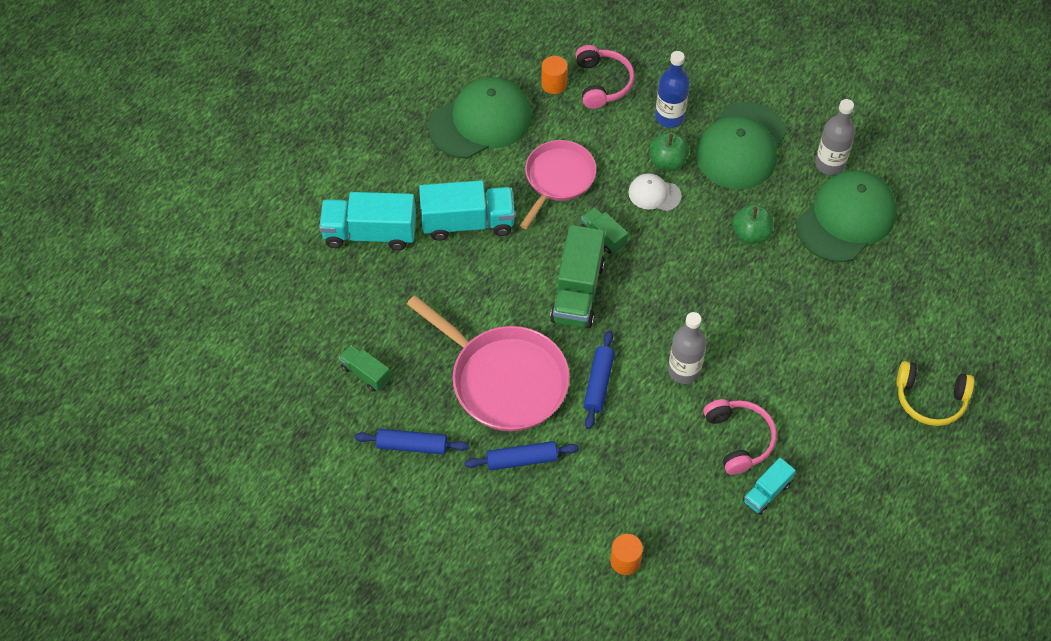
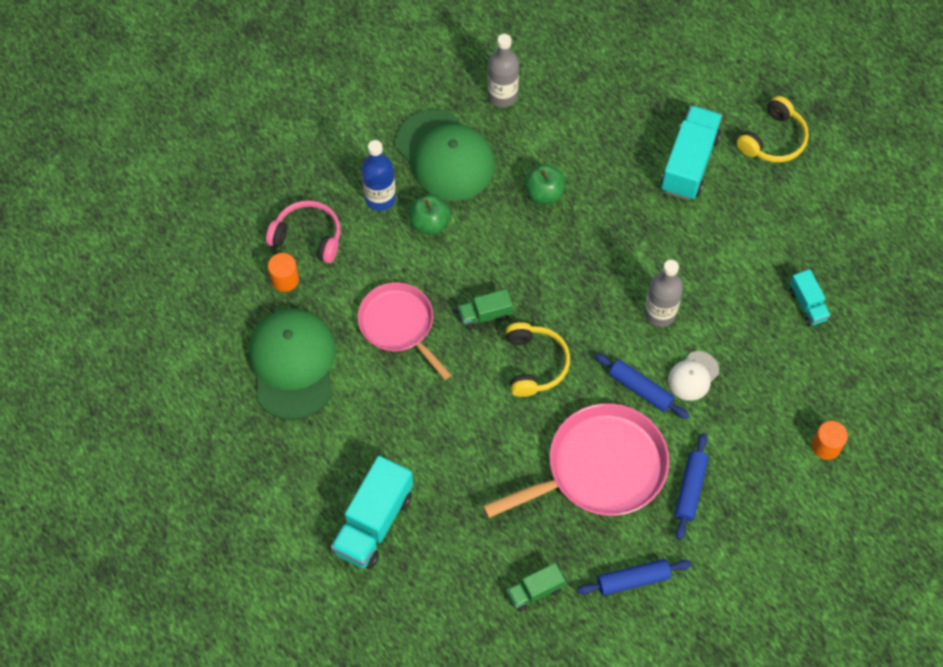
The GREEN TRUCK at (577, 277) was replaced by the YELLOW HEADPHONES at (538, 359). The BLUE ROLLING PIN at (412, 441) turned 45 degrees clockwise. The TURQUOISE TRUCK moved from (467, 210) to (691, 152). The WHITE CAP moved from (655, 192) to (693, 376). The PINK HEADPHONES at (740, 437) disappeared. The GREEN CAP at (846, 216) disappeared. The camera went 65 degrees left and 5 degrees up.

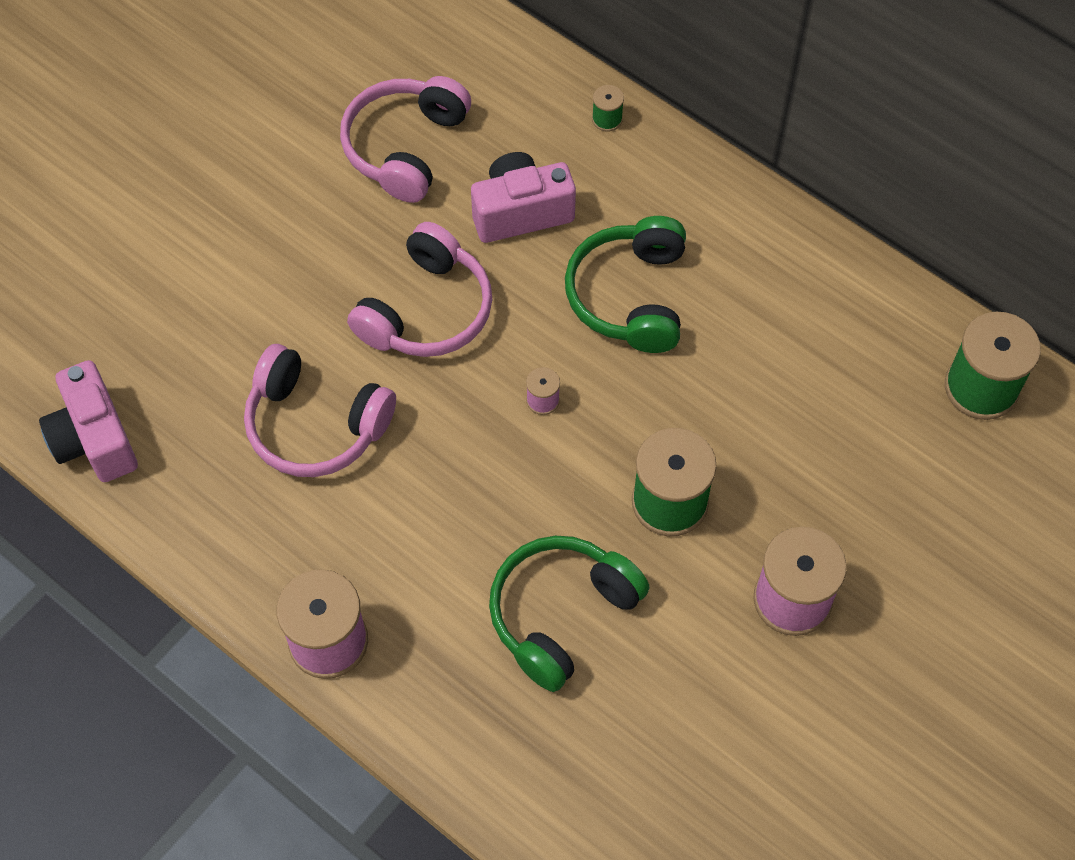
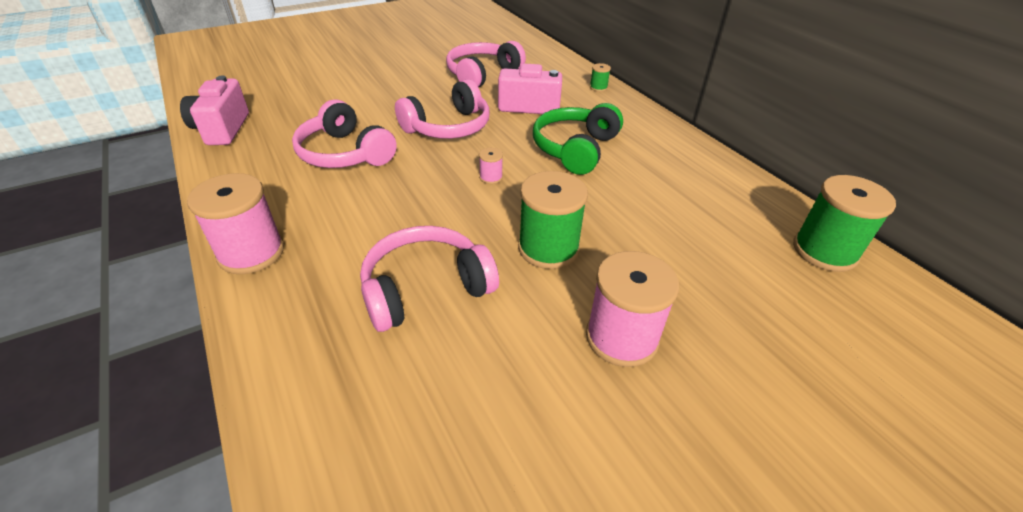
The GREEN HEADPHONES at (569, 614) became the PINK HEADPHONES at (429, 279). The camera went 20 degrees right and 20 degrees down.

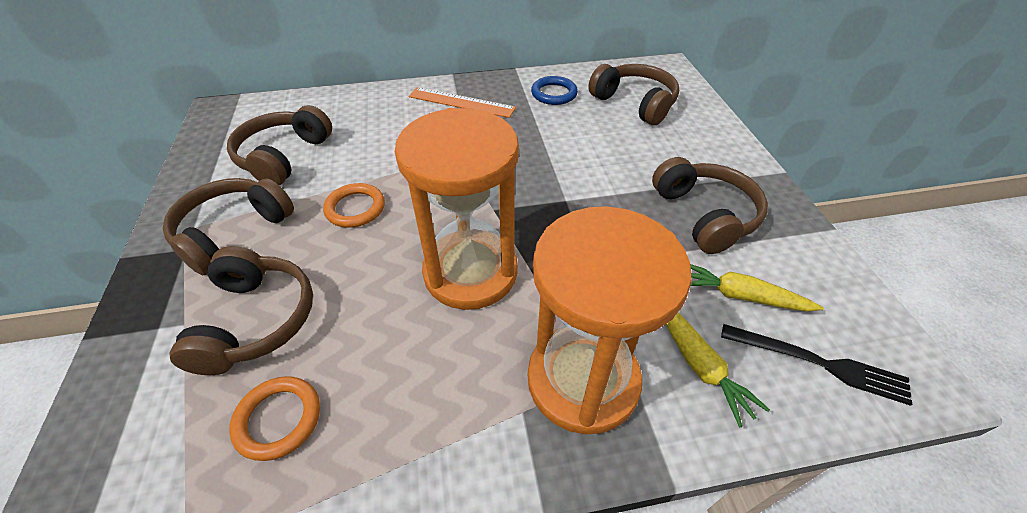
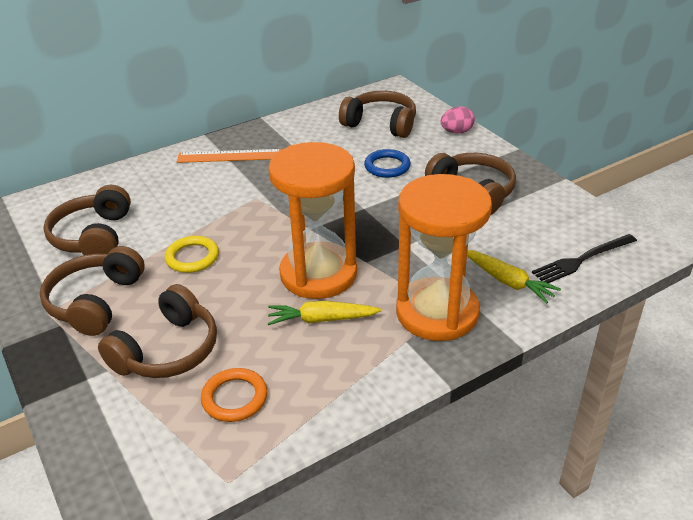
The BROWN HEADPHONES at (241, 310) turned 60 degrees clockwise. The ORANGE RING at (354, 205) became the YELLOW RING at (192, 254). The YELLOW CARROT moved from (757, 288) to (325, 313). The BLUE RING moved from (554, 90) to (387, 163). The PINK EGG at (457, 120) appeared. The BLACK FORK at (816, 365) turned 150 degrees clockwise. The camera went 20 degrees left and 10 degrees down.

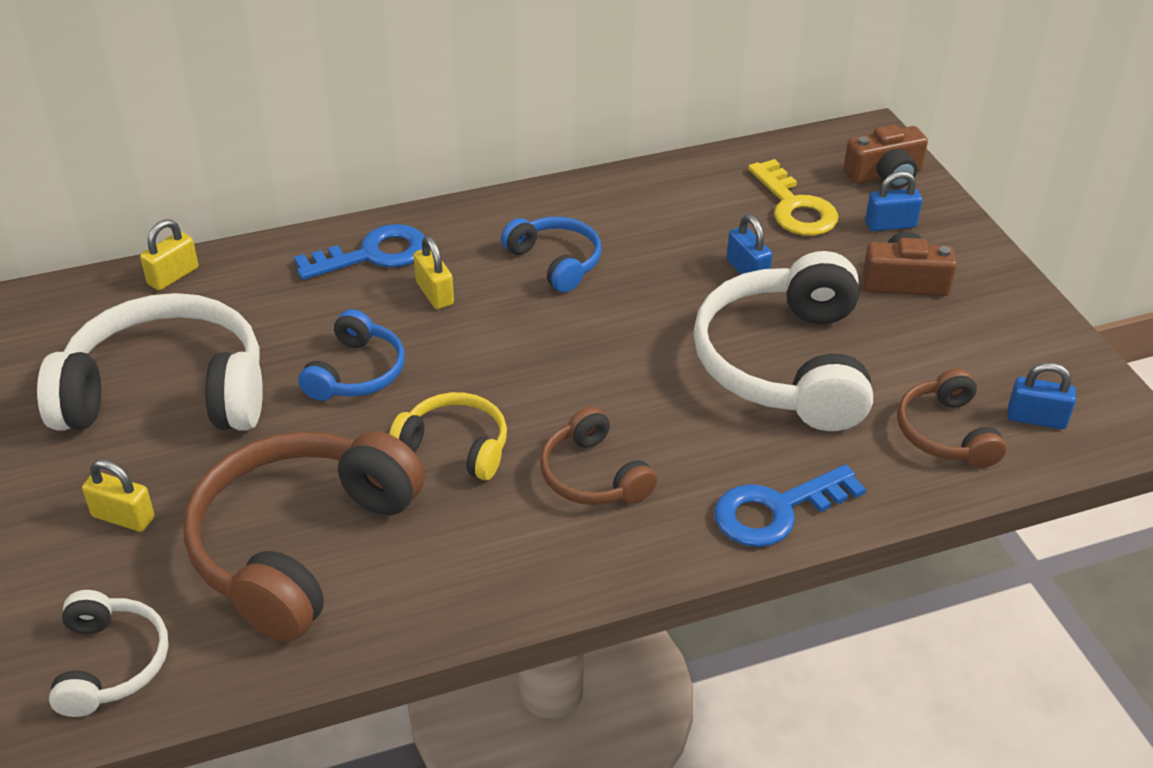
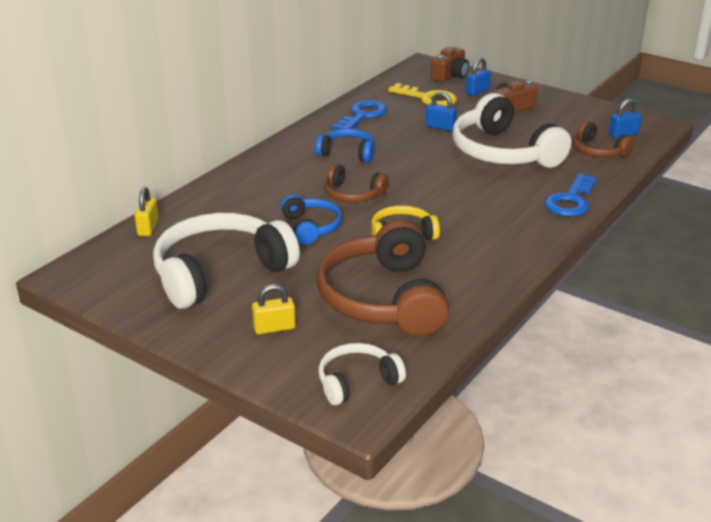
The WHITE HEADPHONES at (109, 653) turned 75 degrees counterclockwise. The BROWN HEADPHONES moved from (598, 455) to (356, 183). The BLUE KEY moved from (359, 252) to (359, 115). The YELLOW PADLOCK at (433, 272) disappeared. The camera went 35 degrees left and 10 degrees down.

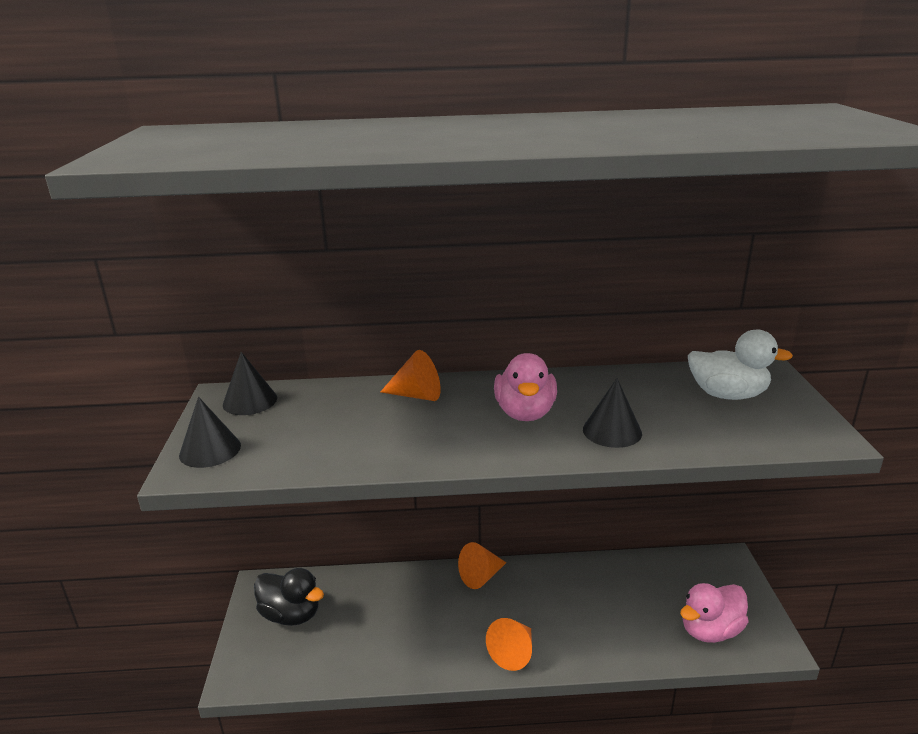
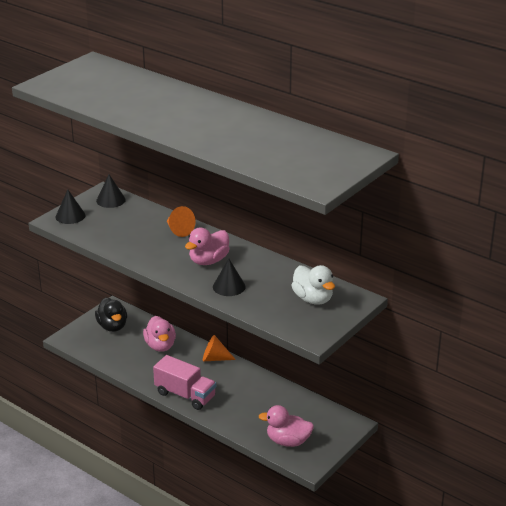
The PINK DUCK at (159, 334) appeared. The ORANGE CONE at (509, 644) was replaced by the PINK TRUCK at (184, 382). The camera went 40 degrees right and 5 degrees up.

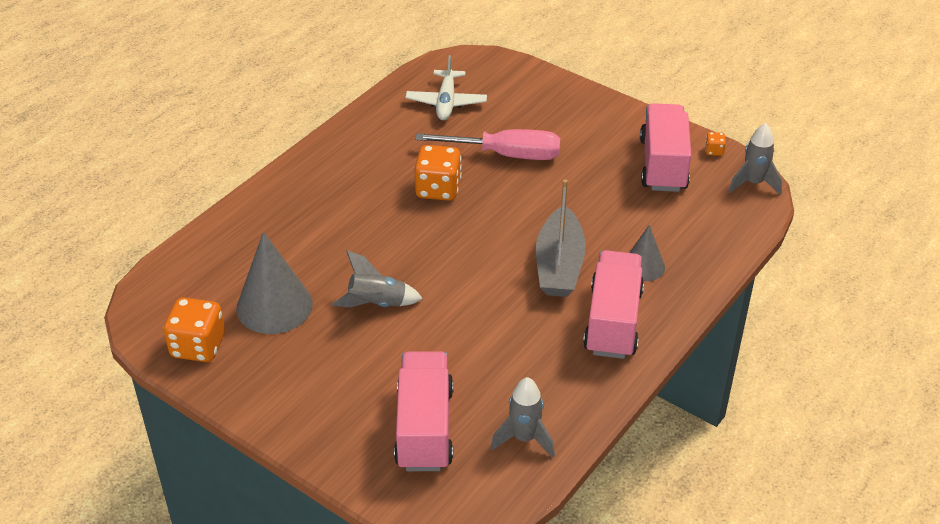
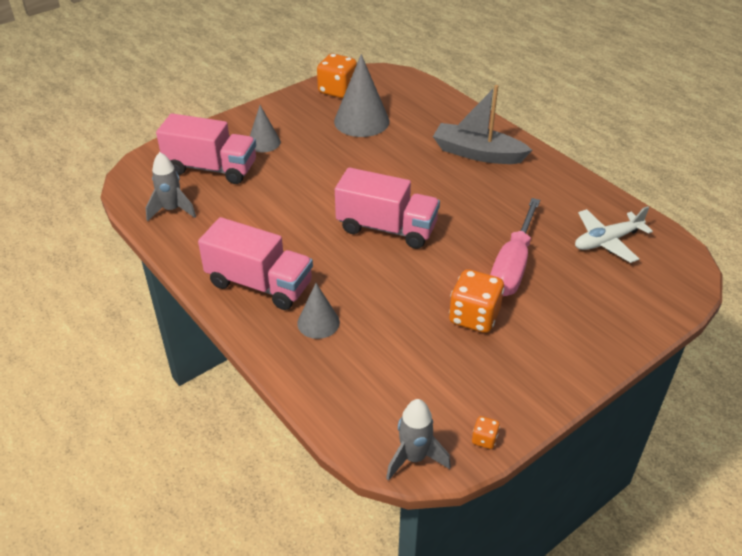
The GREY CONE at (265, 128) appeared. The PINK TRUCK moved from (665, 147) to (387, 208). The GREY BOAT moved from (561, 238) to (482, 124). The ORANGE DICE moved from (438, 173) to (476, 301). The WHITE PLANE at (446, 87) turned 45 degrees counterclockwise. The GREY ROCKET at (377, 279) disappeared. The camera went 105 degrees right and 0 degrees up.

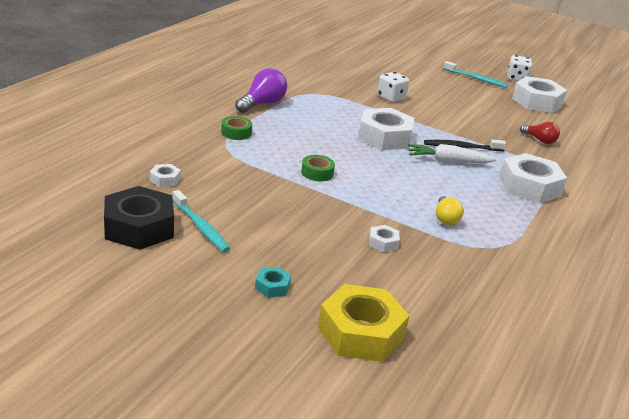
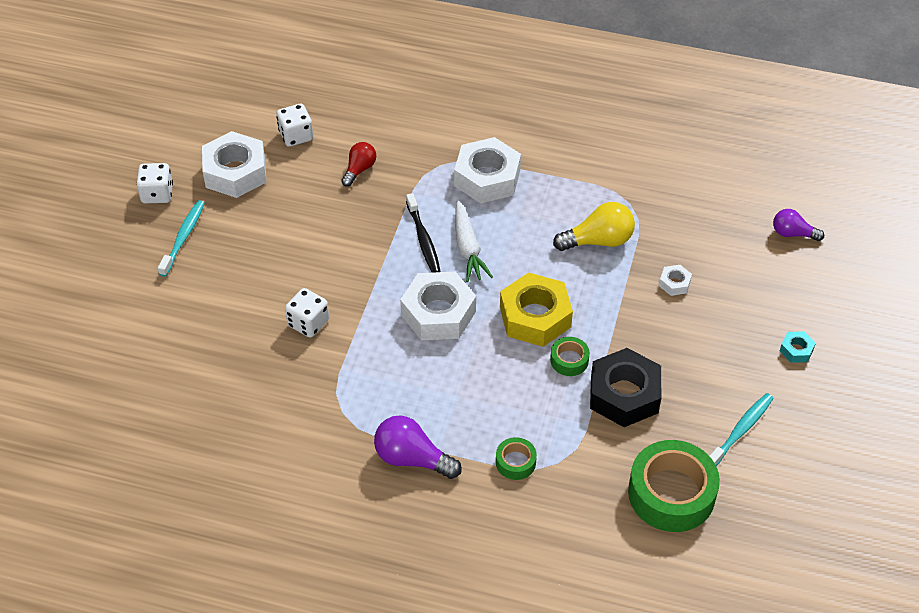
The WHITE DICE at (294, 125) appeared. The YELLOW NUT moved from (363, 323) to (536, 309). The YELLOW LIGHT BULB at (450, 210) changed to 1.57 times the size. The BLACK NUT moved from (139, 218) to (625, 387). The WHITE NUT at (165, 175) was replaced by the GREEN TAPE at (674, 486). The PURPLE LIGHT BULB at (798, 225) appeared. The camera went 100 degrees left and 20 degrees up.

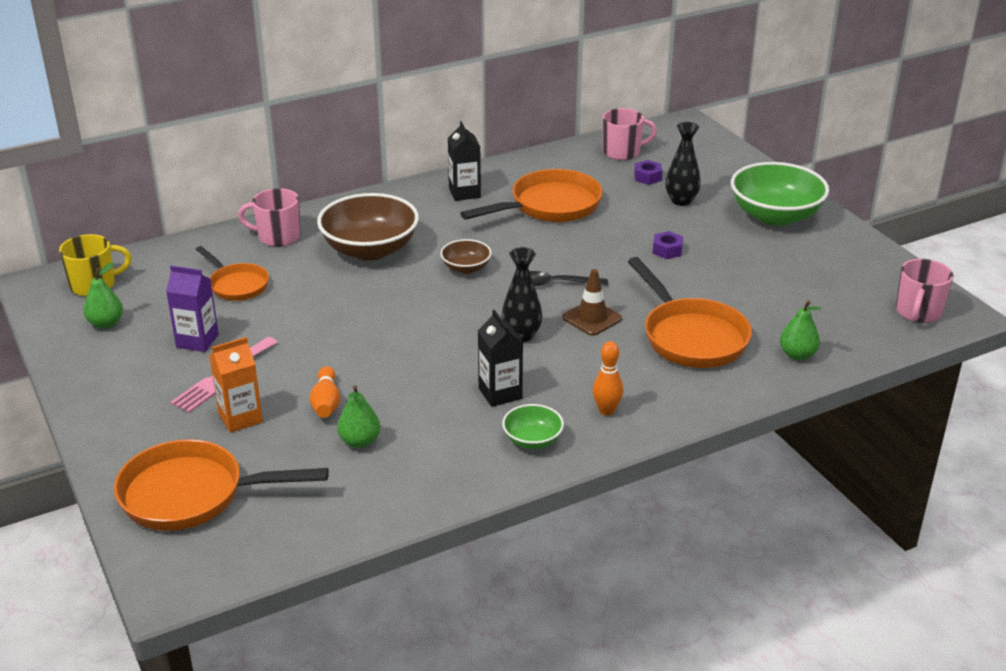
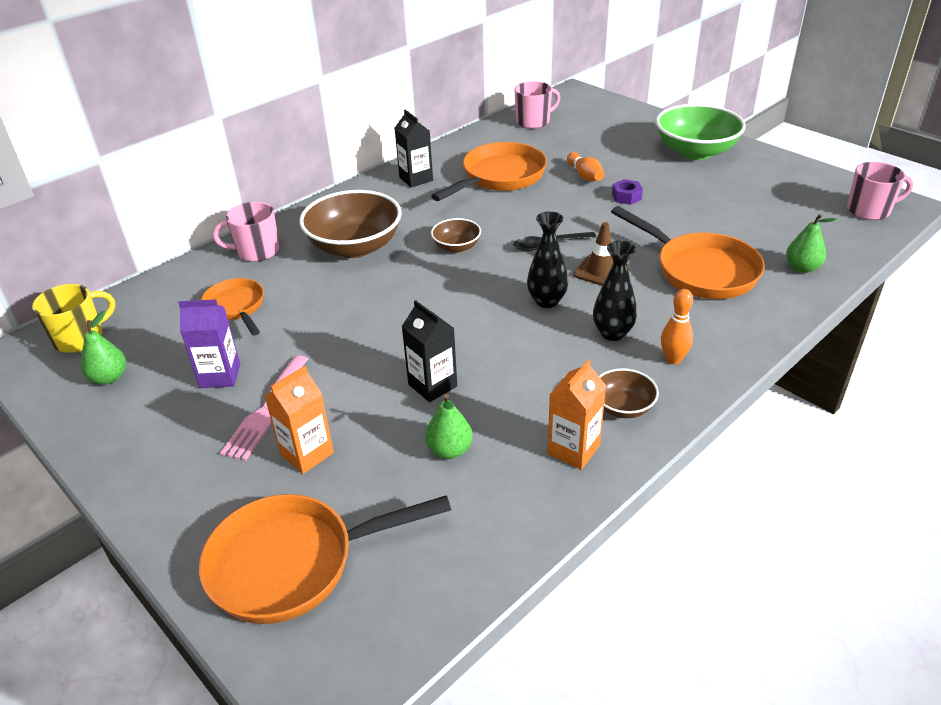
The ORANGE PAN at (232, 273) turned 150 degrees counterclockwise. The BLACK CARTON moved from (500, 358) to (429, 351). The ORANGE CARTON at (576, 414) appeared. The ORANGE BOWLING PIN moved from (324, 392) to (585, 166). The BLACK VASE moved from (683, 164) to (615, 291). The GREEN BOWL at (533, 426) became the BROWN BOWL at (629, 393). The PINK MUG at (924, 291) turned 105 degrees counterclockwise. The PURPLE NUT at (648, 172) disappeared. The camera went 15 degrees left and 5 degrees up.

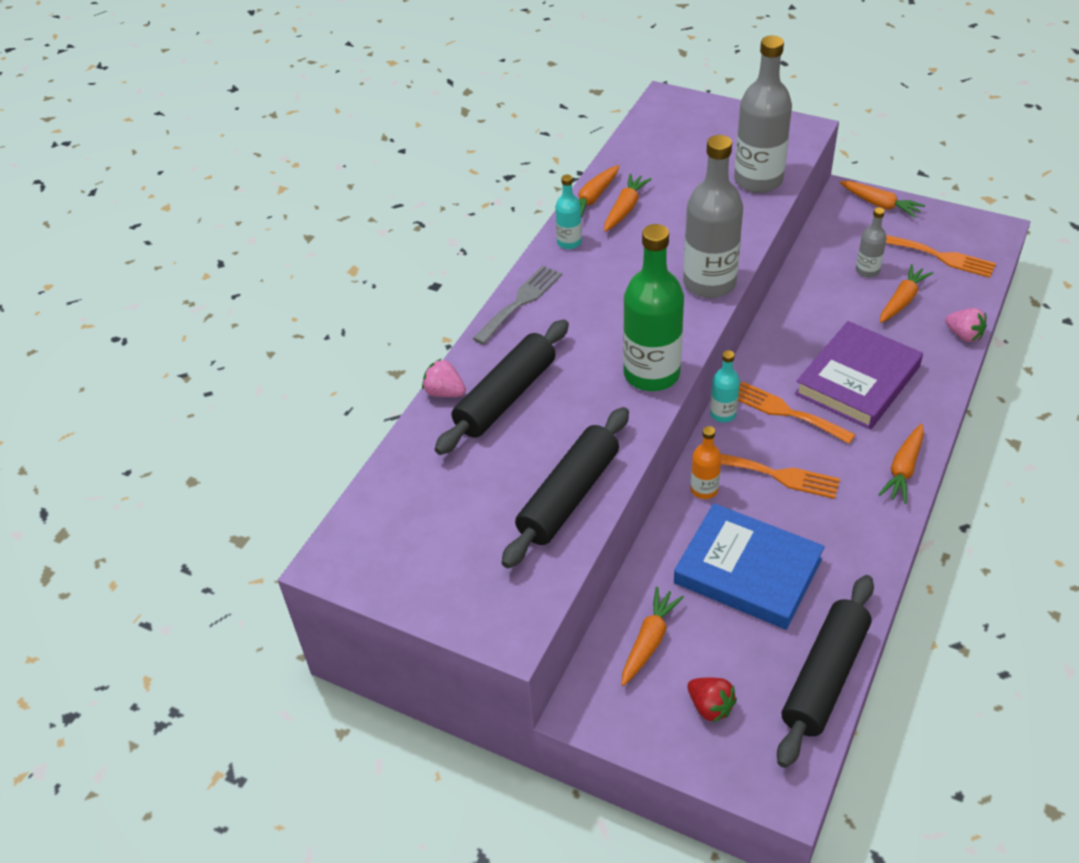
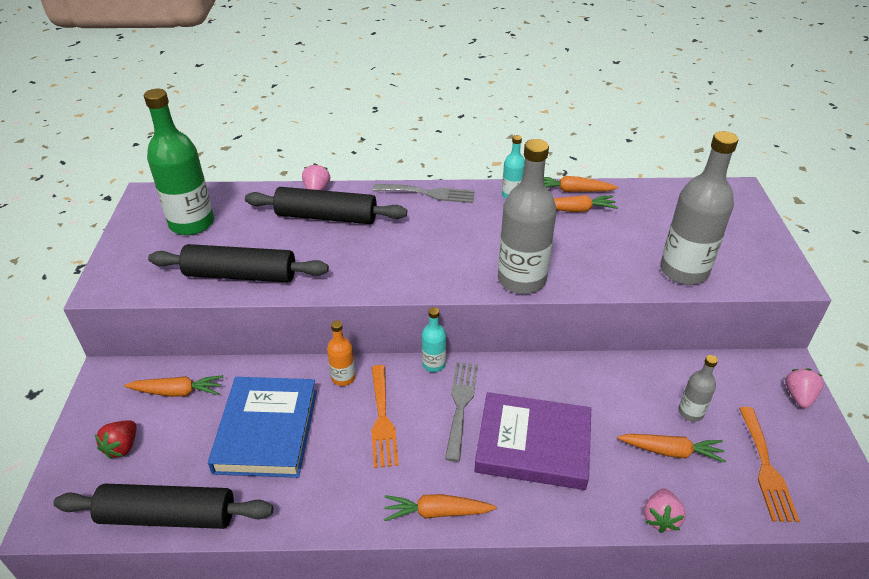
The GREEN BOTTLE moved from (653, 307) to (179, 162). The ORANGE FORK at (797, 413) became the GREY FORK at (461, 412). The ORANGE CARROT at (882, 199) was replaced by the PINK STRAWBERRY at (804, 388). The camera went 60 degrees right and 5 degrees down.

